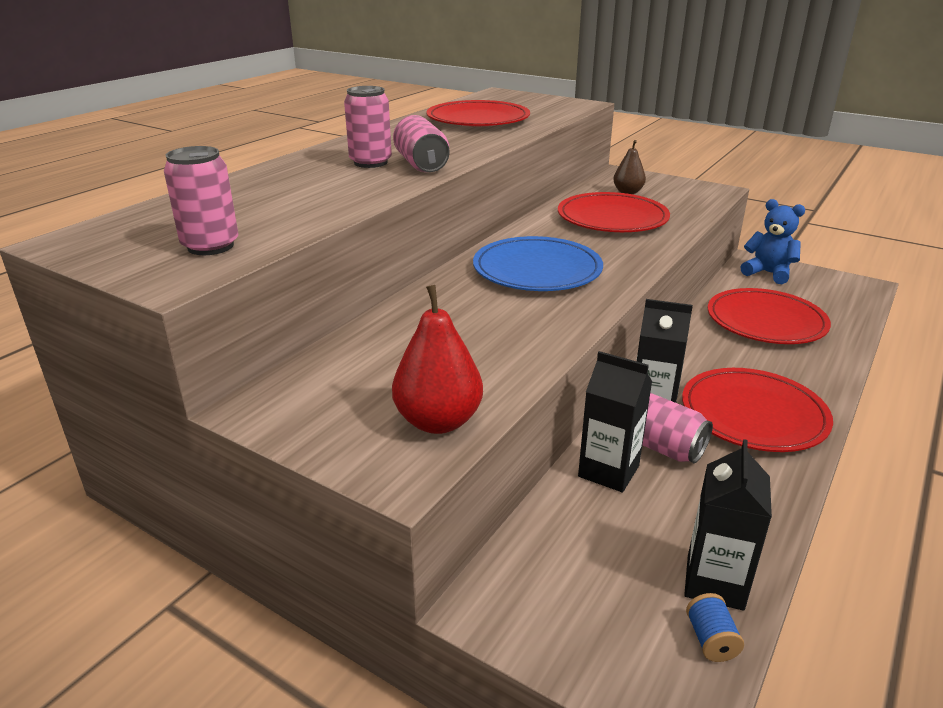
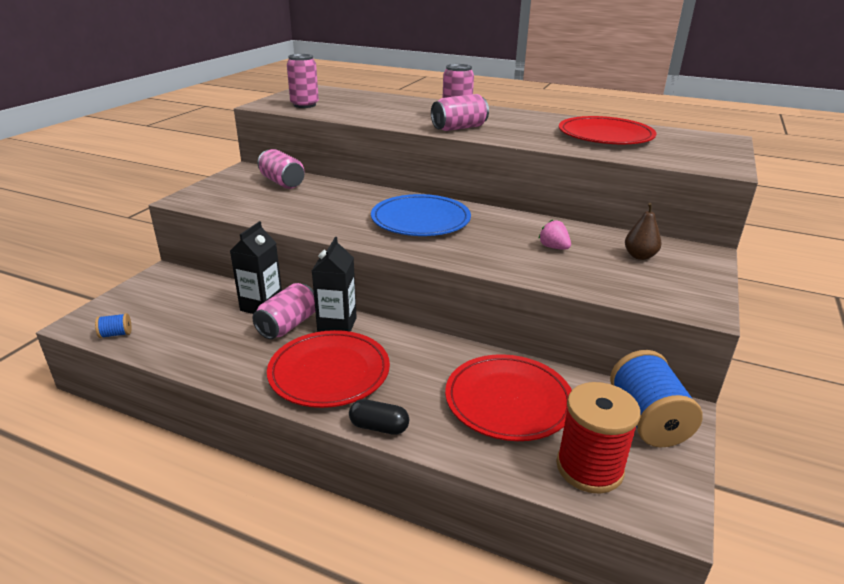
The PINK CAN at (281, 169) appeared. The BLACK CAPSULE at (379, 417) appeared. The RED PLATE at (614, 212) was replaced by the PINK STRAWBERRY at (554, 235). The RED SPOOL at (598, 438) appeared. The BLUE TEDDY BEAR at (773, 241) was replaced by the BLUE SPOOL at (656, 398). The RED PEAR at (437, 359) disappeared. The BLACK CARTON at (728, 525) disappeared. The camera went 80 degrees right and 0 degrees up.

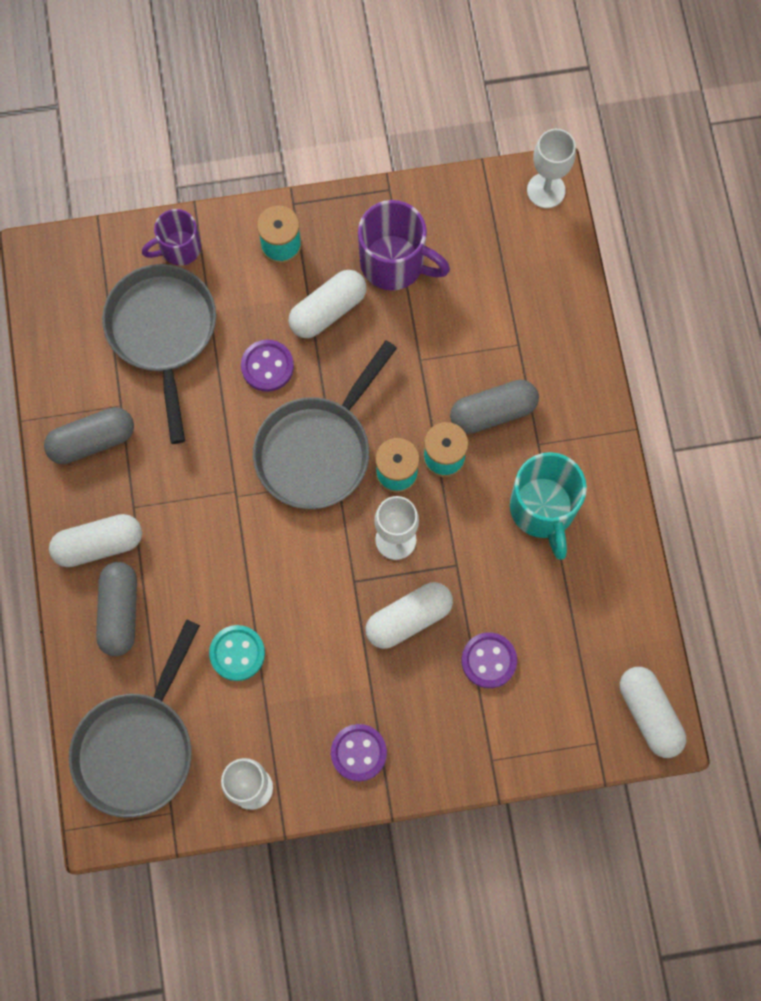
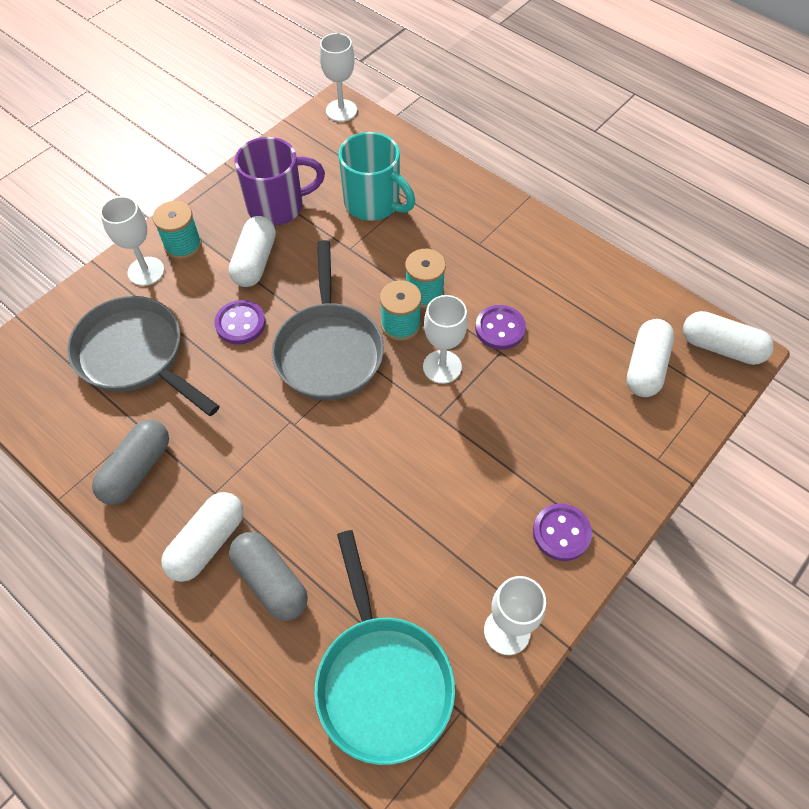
The WHITE GOBLET at (132, 241) appeared. The GREY PAN at (134, 718) became the TURQUOISE PAN at (384, 647). The TURQUOISE MUG moved from (548, 506) to (376, 176). The PURPLE BUTTON moved from (489, 660) to (500, 327). The WHITE CAPSULE moved from (409, 615) to (650, 358). The PURPLE MUG at (171, 237) disappeared. The TURQUOISE BUTTON at (237, 653) disappeared. The GREY CAPSULE at (494, 407) disappeared. The camera went 40 degrees left and 15 degrees down.

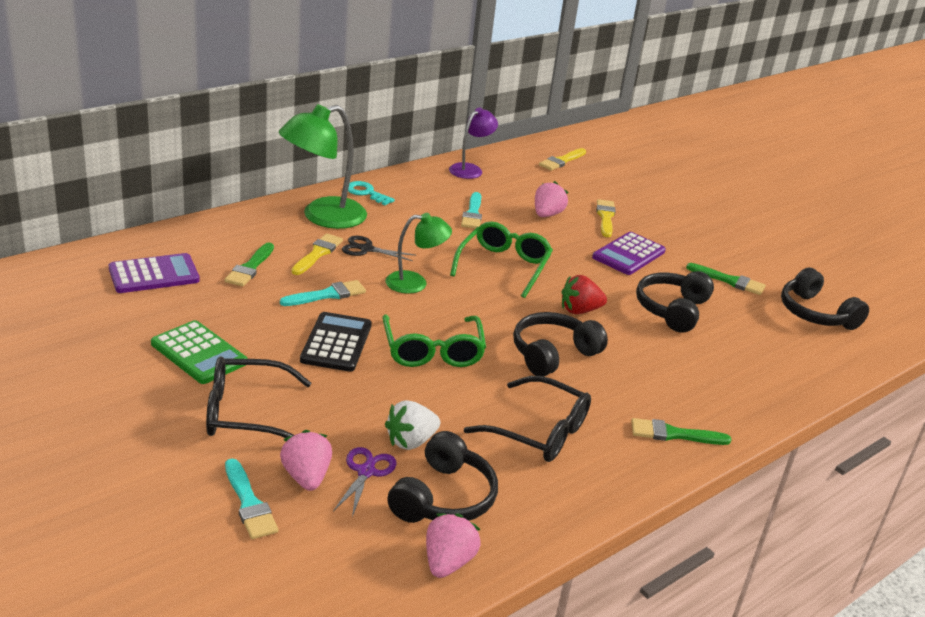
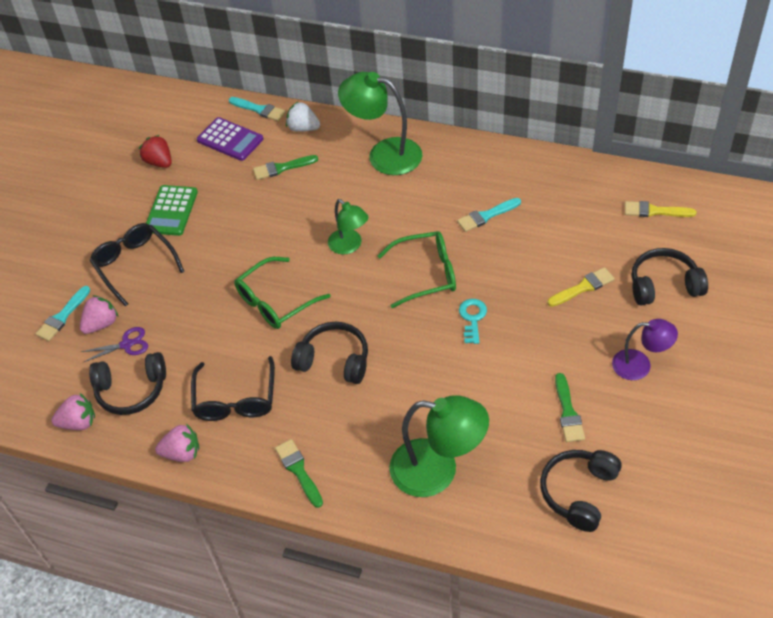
The RED STRAWBERRY moved from (584, 294) to (155, 151). The PINK STRAWBERRY moved from (551, 199) to (177, 442). The TURQUOISE BRUSH moved from (323, 293) to (257, 109). The WHITE STRAWBERRY moved from (412, 425) to (303, 116). The GREEN LAMP at (439, 446) appeared. The TURQUOISE KEY moved from (371, 193) to (473, 321). The PURPLE LAMP moved from (473, 143) to (645, 349). The BLACK HEADPHONES moved from (675, 302) to (670, 277). The YELLOW BRUSH at (317, 254) disappeared. The BLACK CALCULATOR at (336, 342) disappeared. The BLACK SCISSORS at (378, 248) disappeared. The PURPLE CALCULATOR at (629, 253) disappeared. The camera went 65 degrees right and 20 degrees up.

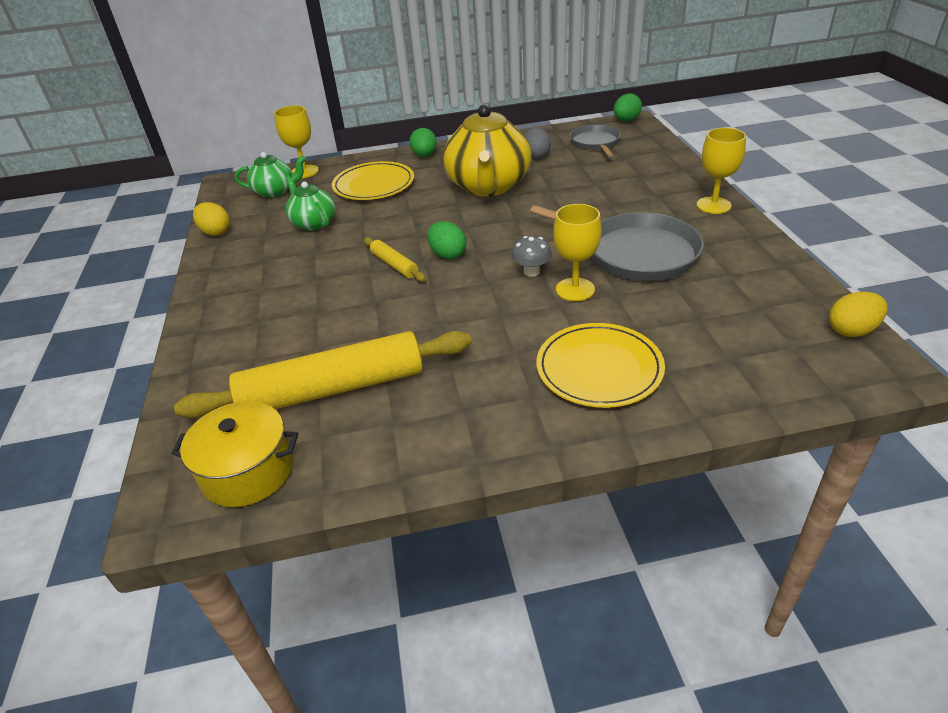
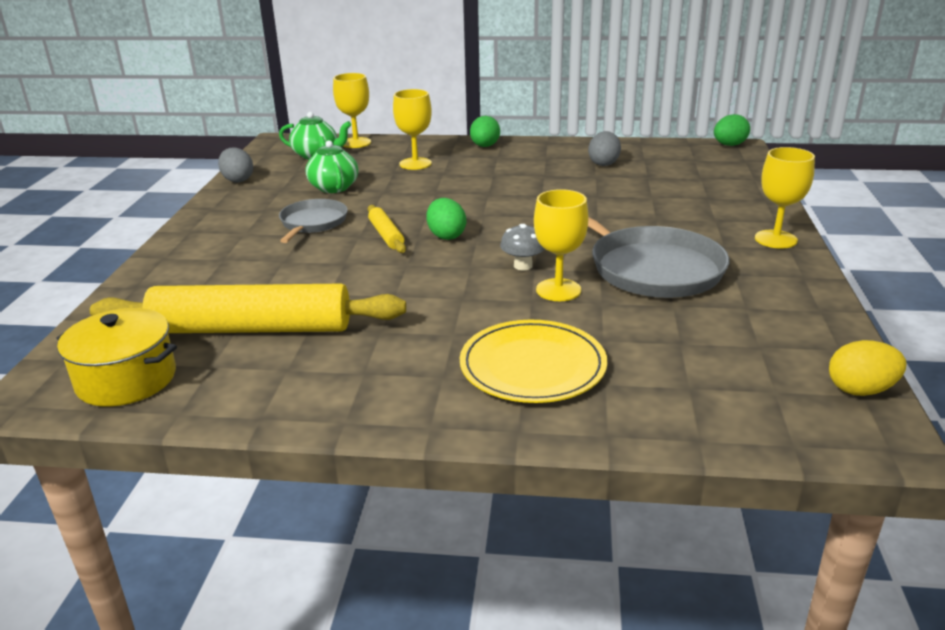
The YELLOW EGG at (211, 219) became the GREY EGG at (235, 165). The GREY PAN moved from (595, 140) to (313, 221). The YELLOW PLATE at (373, 180) was replaced by the YELLOW GOBLET at (412, 129). The YELLOW TEAPOT at (487, 150) disappeared. The camera went 15 degrees right and 10 degrees down.

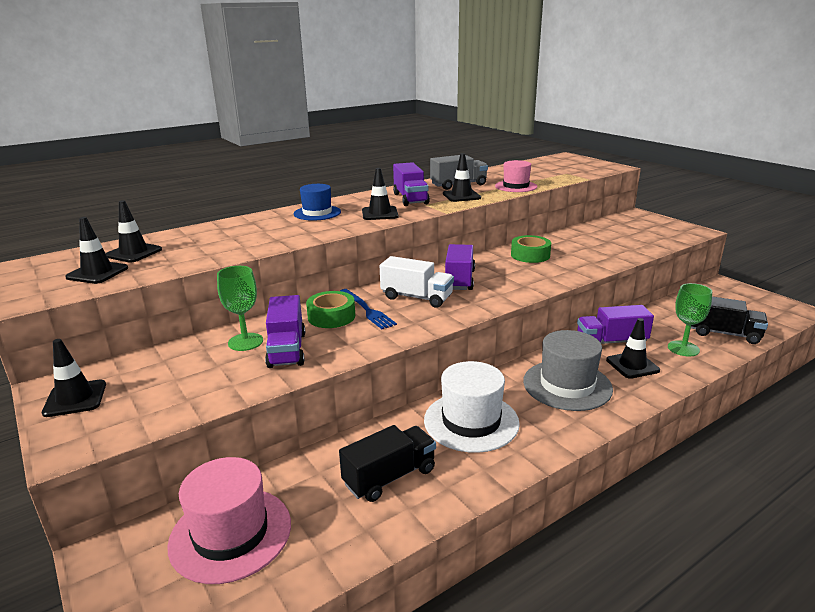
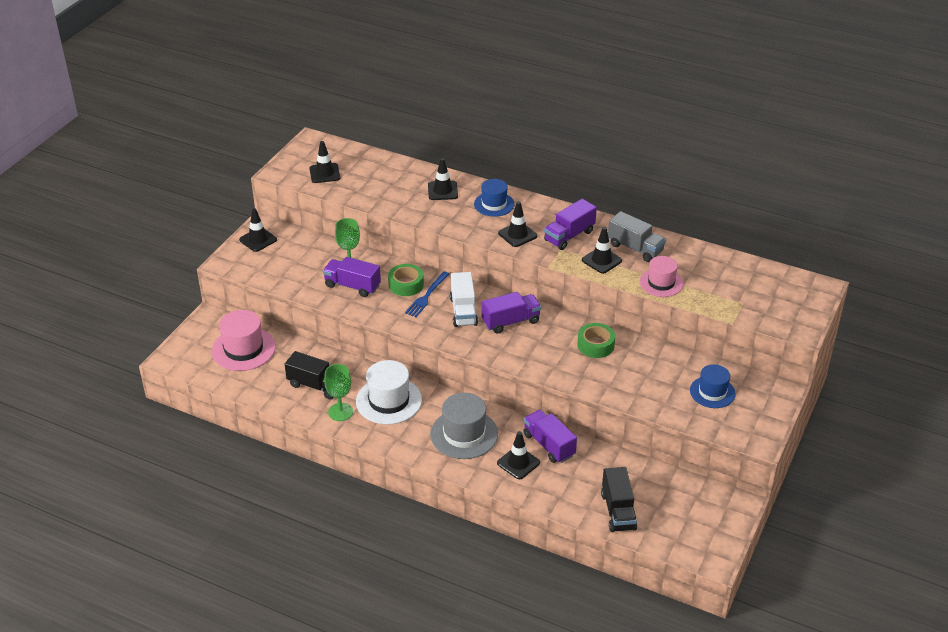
The PURPLE TRUCK at (285, 331) turned 60 degrees clockwise. The GREEN GOBLET moved from (690, 320) to (338, 392). The BLACK TRAFFIC CONE moved from (134, 231) to (443, 179). The BLUE HAT at (713, 386) appeared. The camera went 60 degrees right and 15 degrees up.

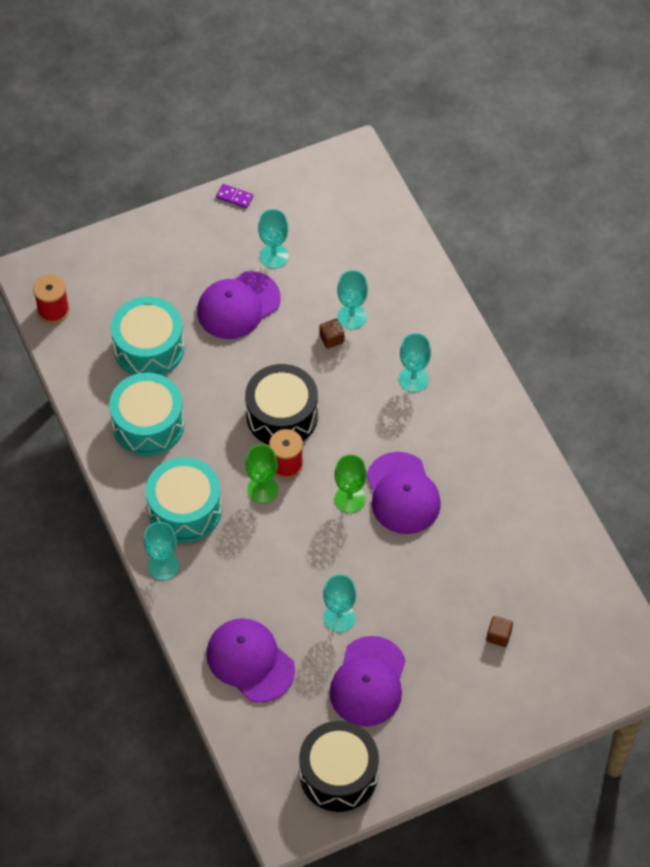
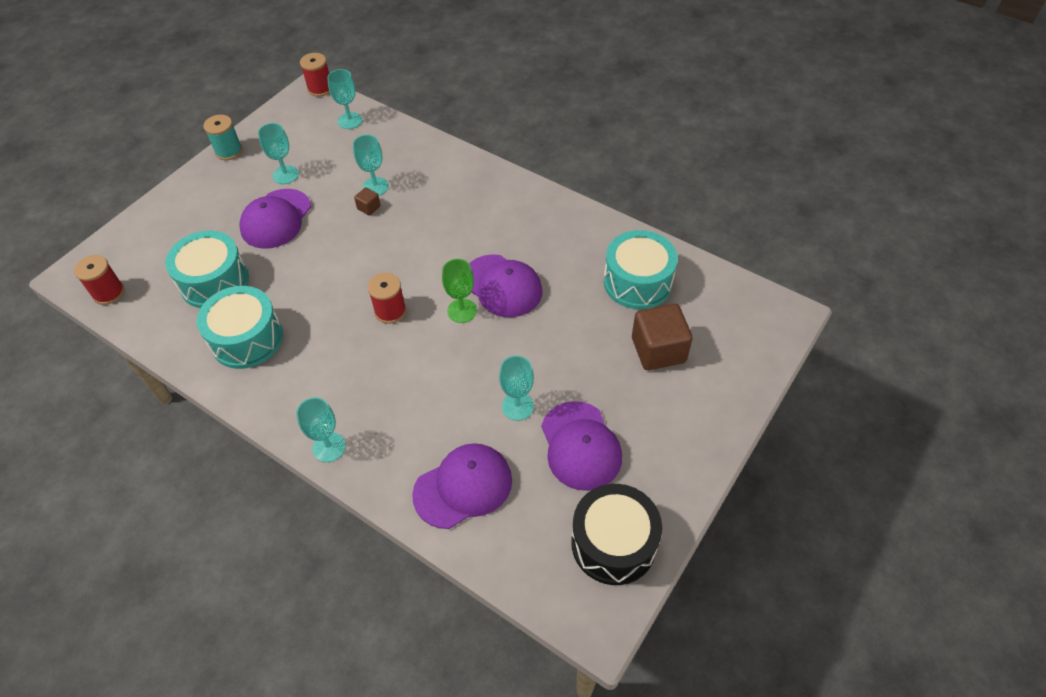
The PURPLE DOMINO at (234, 196) was replaced by the TURQUOISE SPOOL at (223, 137). The RED SPOOL at (315, 75) appeared. The TURQUOISE GOBLET moved from (415, 362) to (344, 99). The PURPLE CAP at (250, 660) turned 135 degrees clockwise. The TURQUOISE DRUM moved from (184, 499) to (641, 269). The BROWN CUBE at (499, 631) changed to 2.21 times the size. The BLACK DRUM at (281, 404) disappeared. The GREEN GOBLET at (261, 473) disappeared. The camera went 30 degrees left and 5 degrees down.

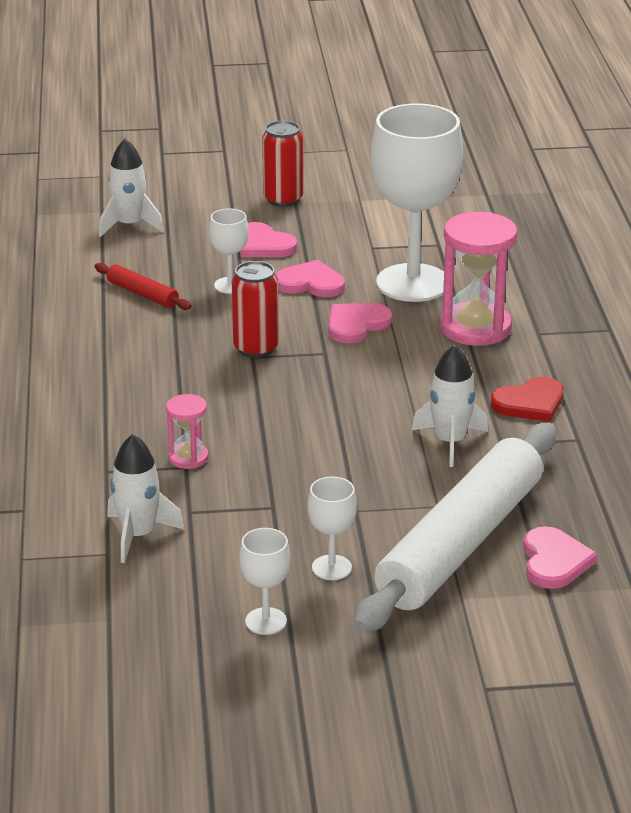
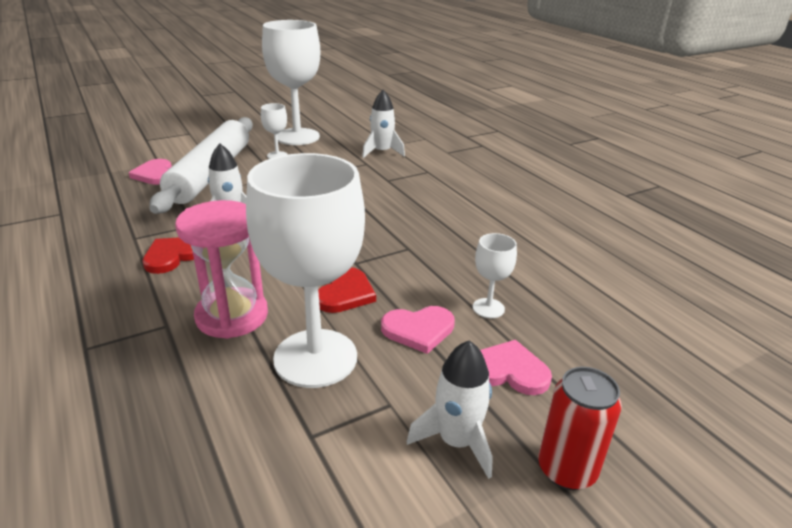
The WHITE GOBLET at (265, 581) changed to 2.29 times the size. The PINK HEART at (360, 323) became the RED HEART at (347, 290). The WHITE ROCKET moved from (131, 188) to (450, 409). The RED ROLLING PIN at (143, 286) disappeared. The PINK HOURGLASS at (187, 431) disappeared. The RED CAN at (255, 309) disappeared. The camera went 155 degrees right and 0 degrees up.

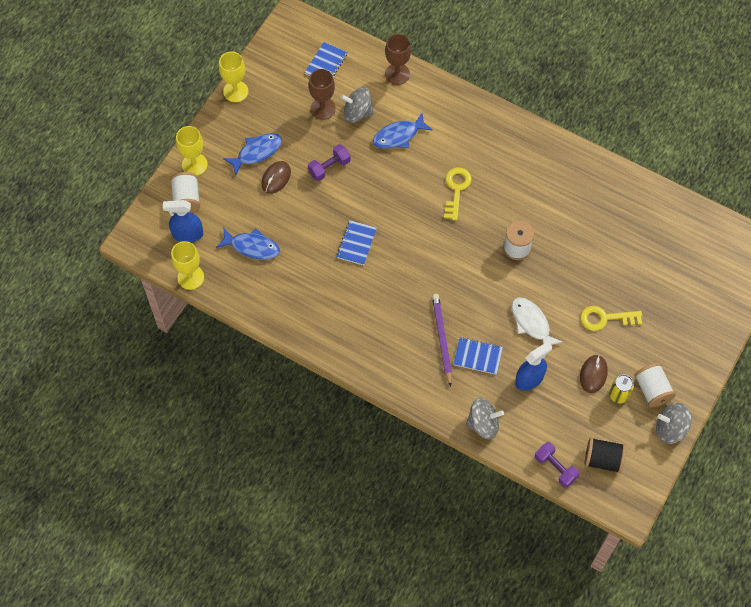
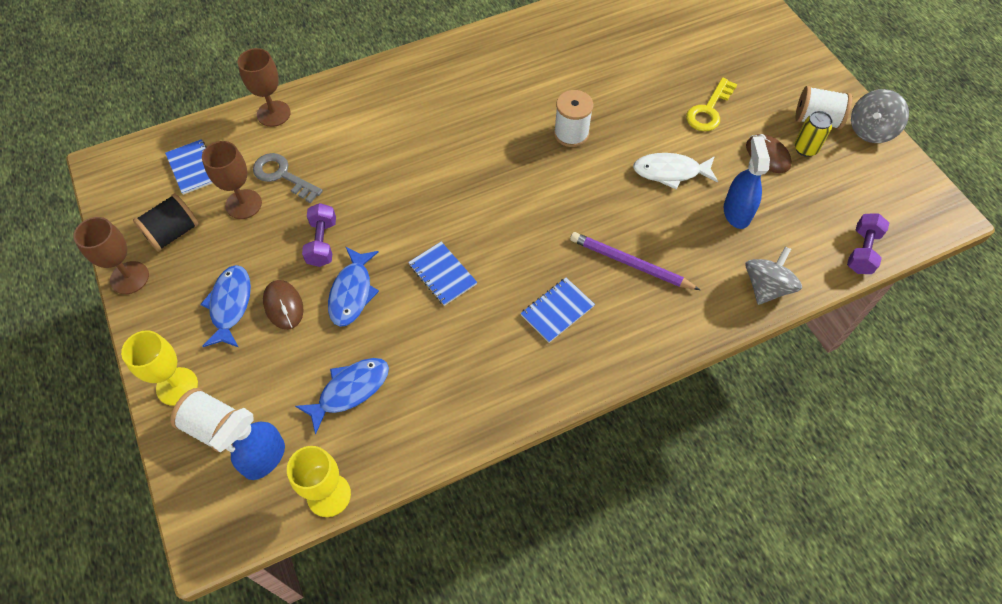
The YELLOW GOBLET at (233, 76) became the BROWN GOBLET at (111, 255). The BLACK SPOOL moved from (605, 455) to (166, 222). The GREY SPINNING TOP at (357, 105) was replaced by the GREY KEY at (288, 178). The BLUE FISH moved from (403, 131) to (353, 287). The BLUE NOTEBOOK moved from (478, 356) to (557, 310). The PURPLE DUMBBELL at (557, 465) turned 60 degrees counterclockwise. The YELLOW KEY at (458, 194) disappeared. The camera went 55 degrees left and 5 degrees down.

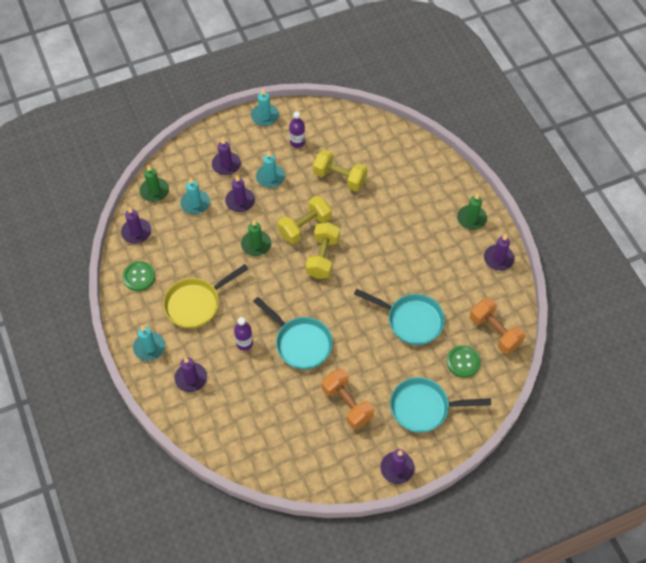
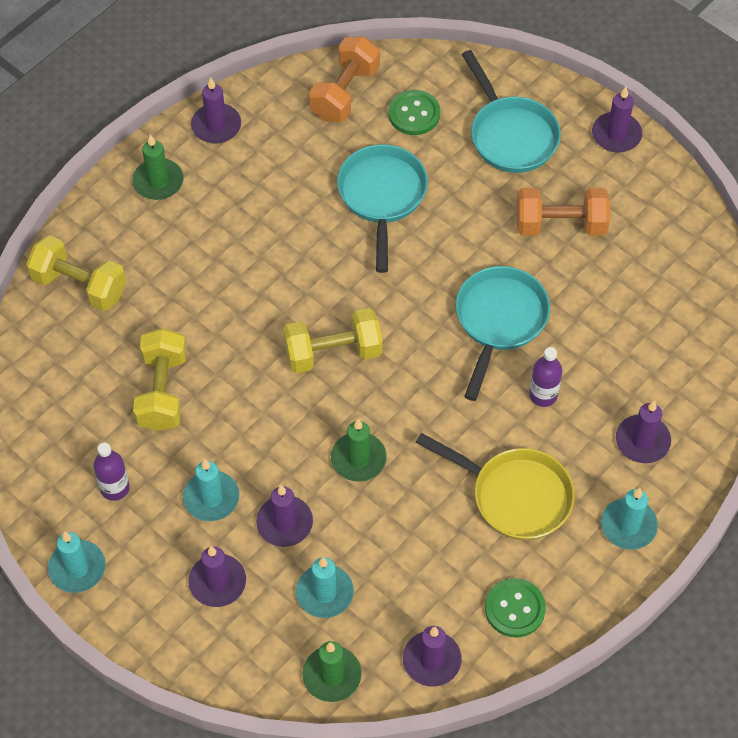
The YELLOW DUMBBELL moved from (305, 220) to (76, 273). The ORANGE DUMBBELL at (348, 399) turned 60 degrees clockwise. The camera went 115 degrees left and 0 degrees up.

